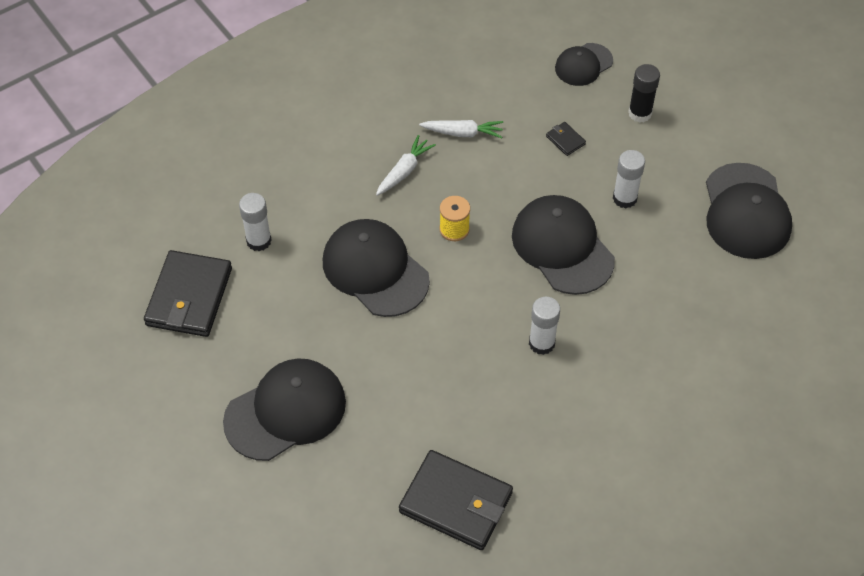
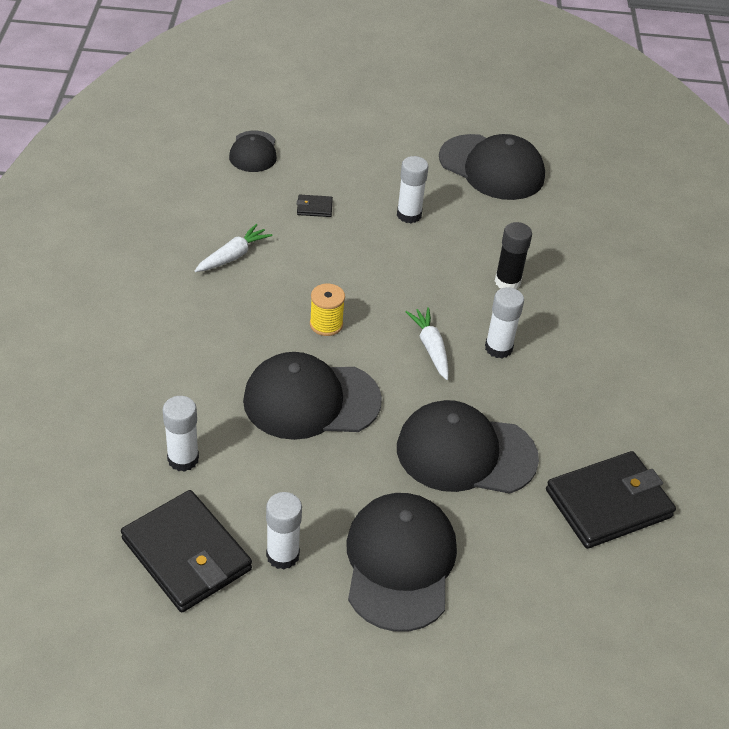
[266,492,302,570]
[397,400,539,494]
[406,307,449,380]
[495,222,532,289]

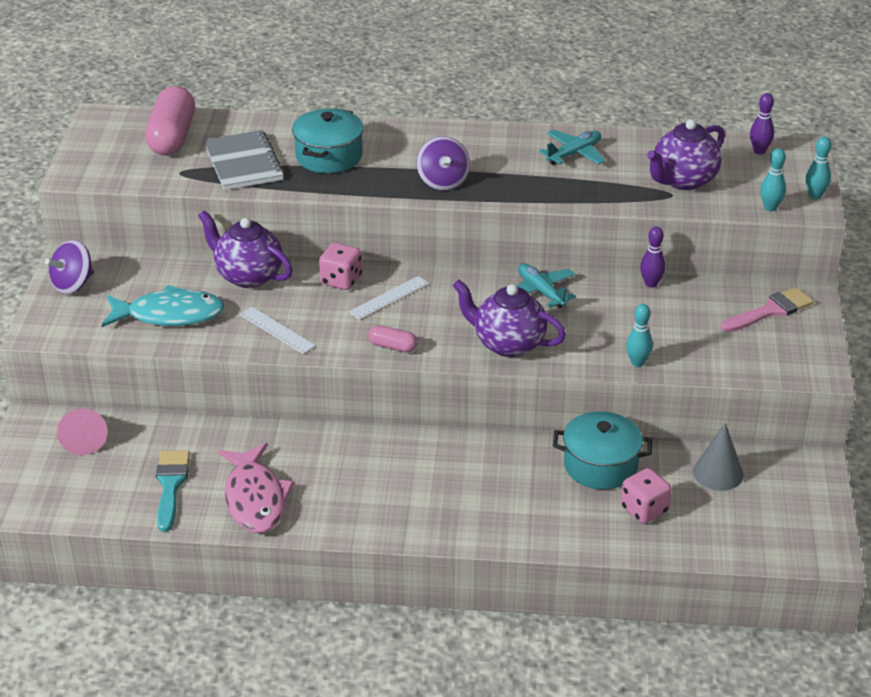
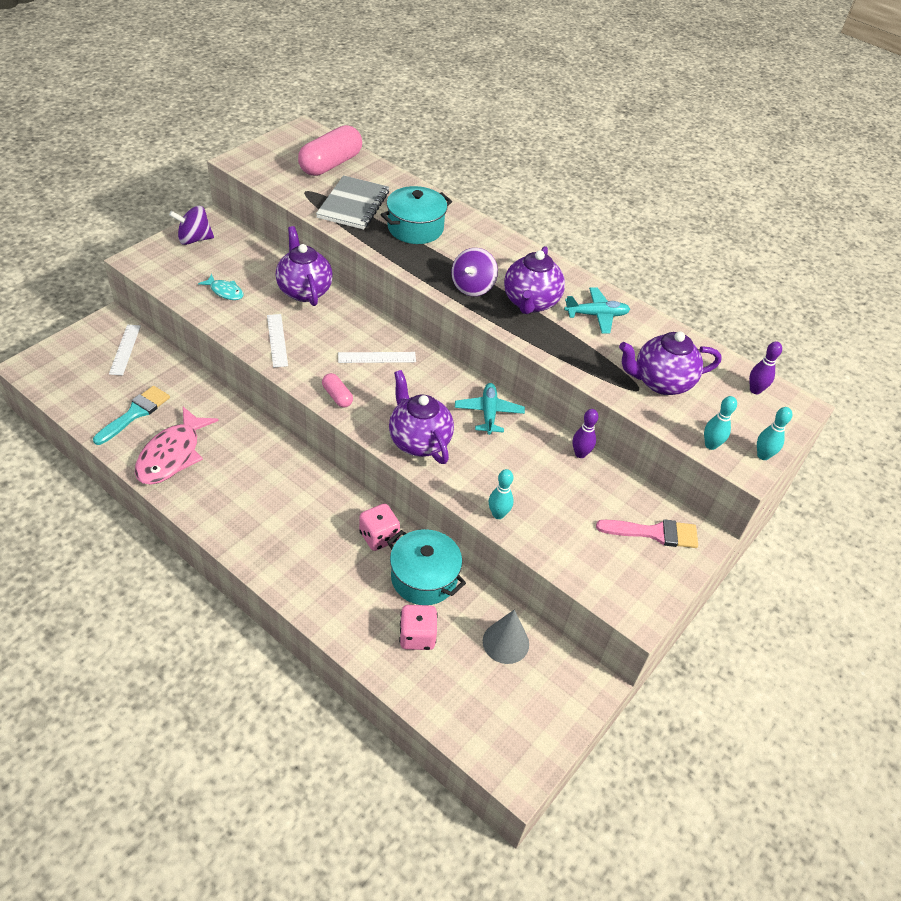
[109,325,141,375]
[198,274,243,300]
[359,503,400,551]
[504,246,565,314]

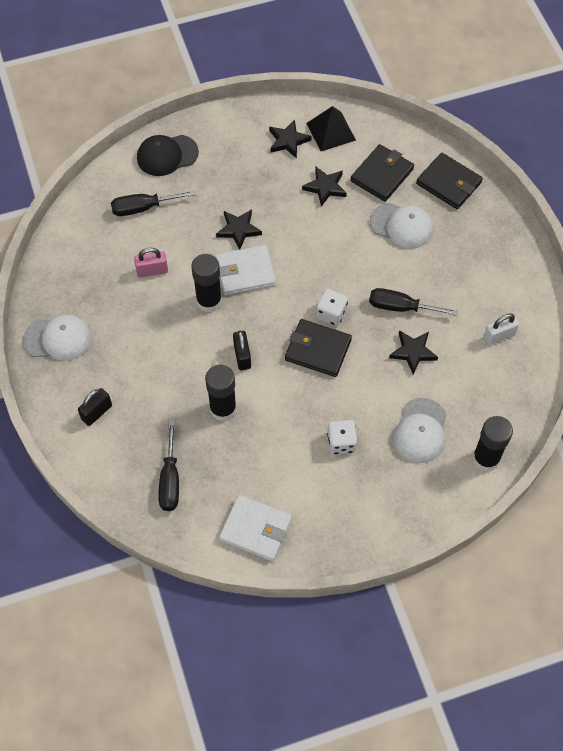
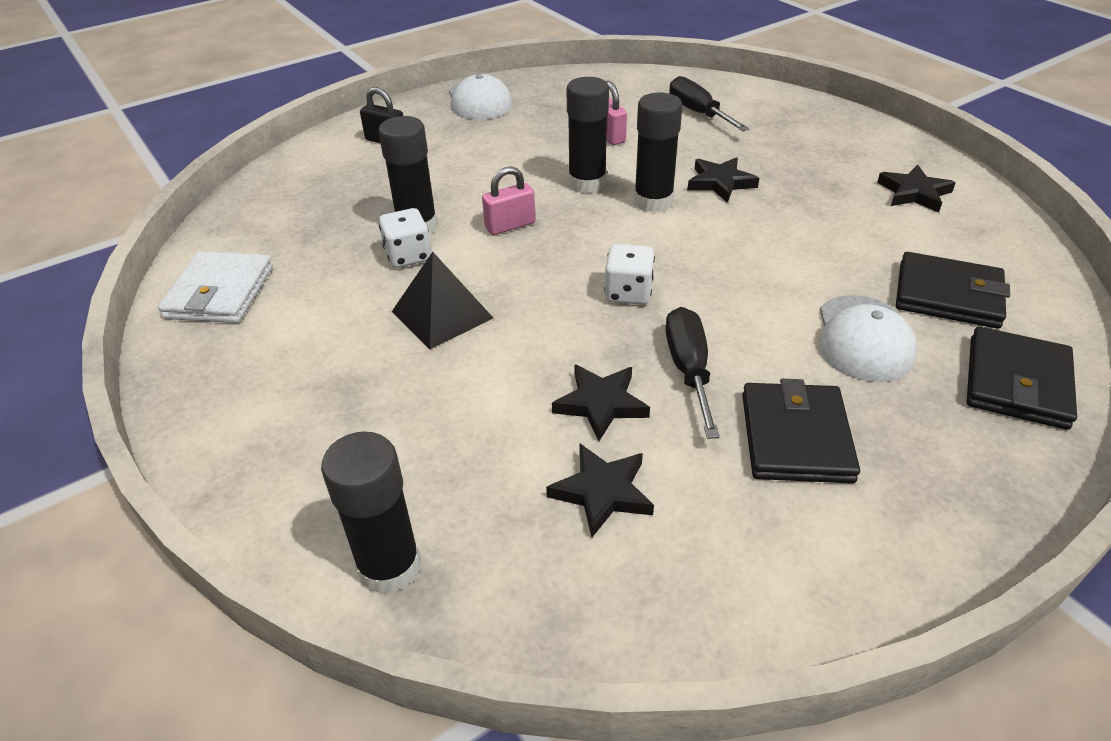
[379,208,432,268]
[392,252,493,349]
[482,167,535,235]
[546,444,654,537]
[634,92,682,213]
[742,379,860,483]
[137,135,199,176] (first image)
[158,421,179,511] (first image)
[393,398,447,463] (first image)
[483,314,519,345] (first image)

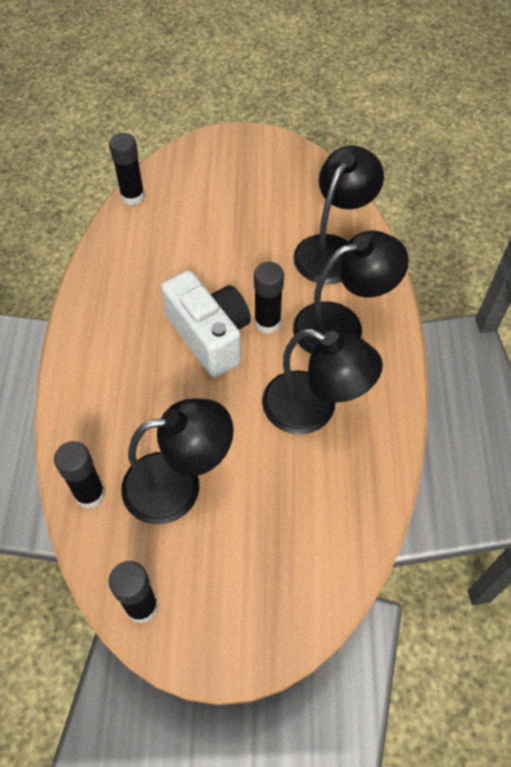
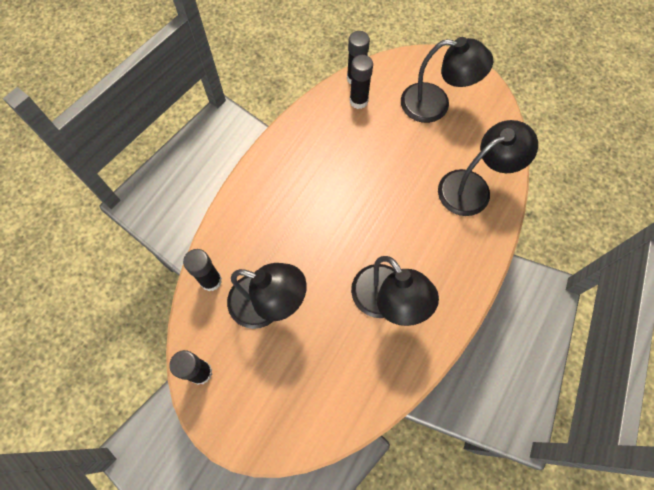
[350,55,373,109]
[401,37,493,123]
[161,270,251,377] (first image)

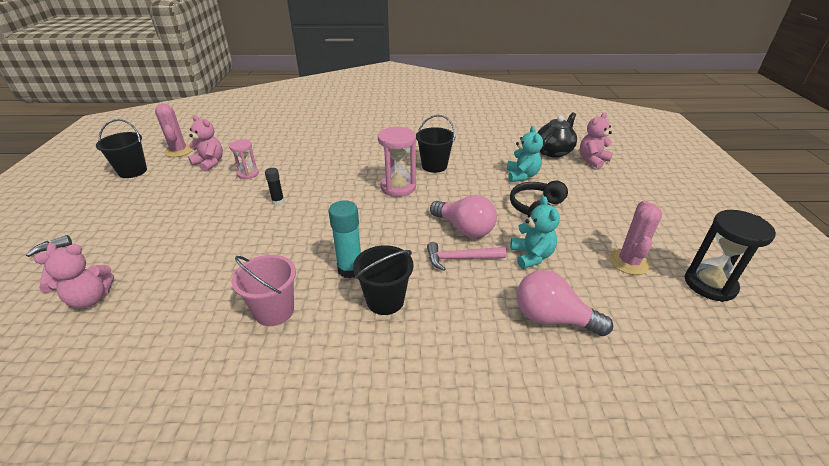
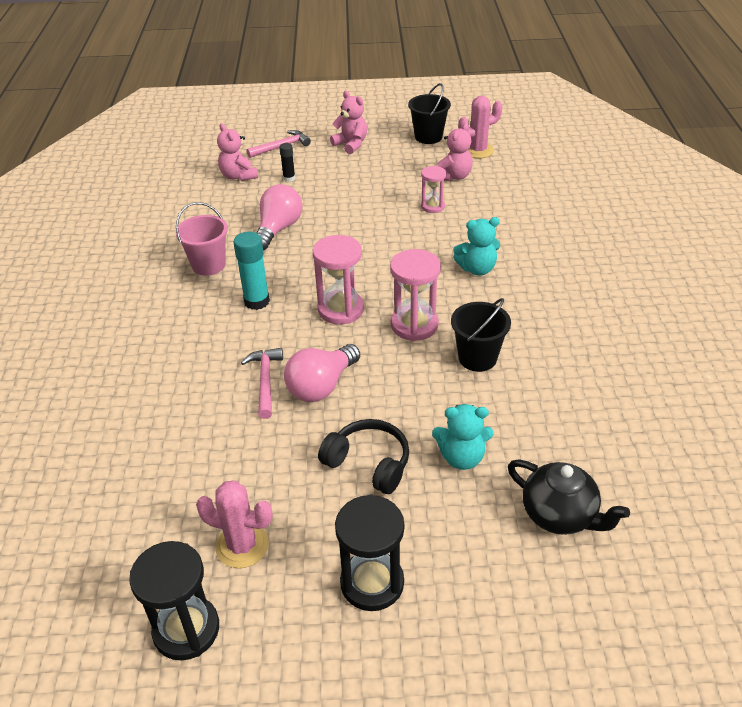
[256,184,303,250]
[279,143,295,182]
[313,235,364,325]
[330,91,367,154]
[335,495,404,611]
[453,217,500,275]
[353,245,414,315] (first image)

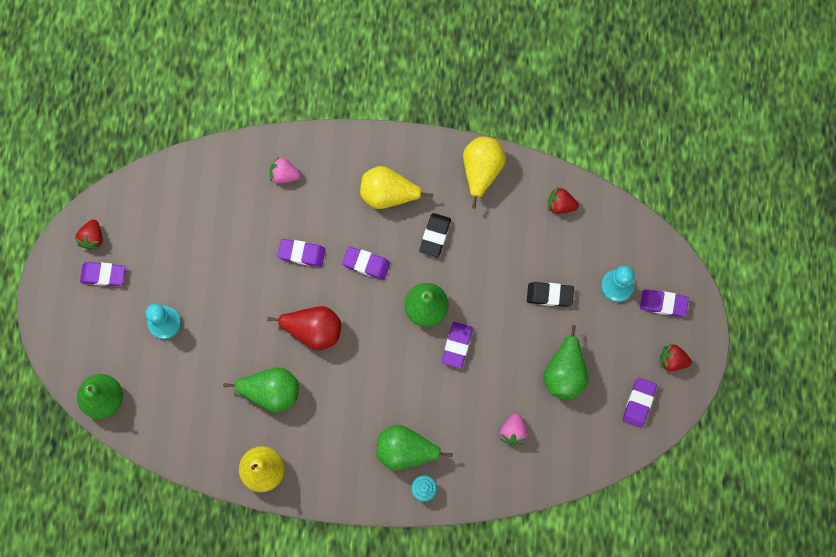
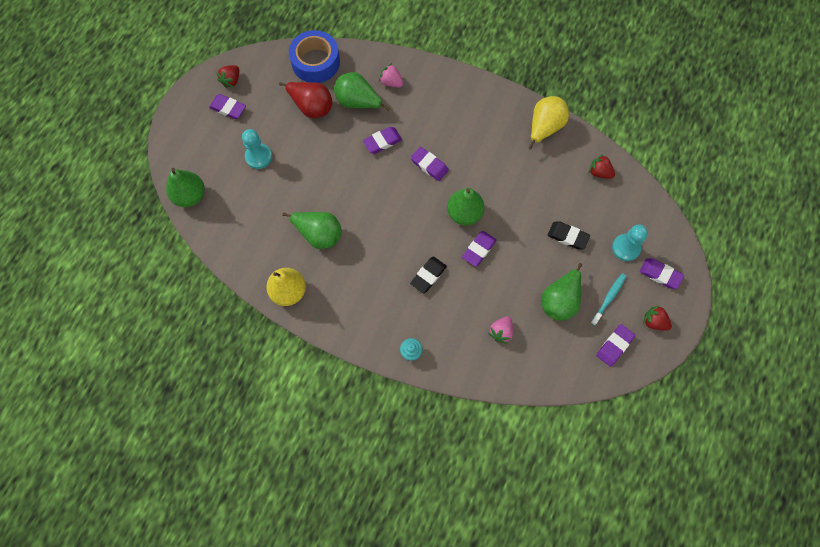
[279,82,332,118]
[289,30,340,83]
[334,72,390,111]
[363,127,402,154]
[410,257,447,293]
[591,273,626,325]
[360,166,433,209] (first image)

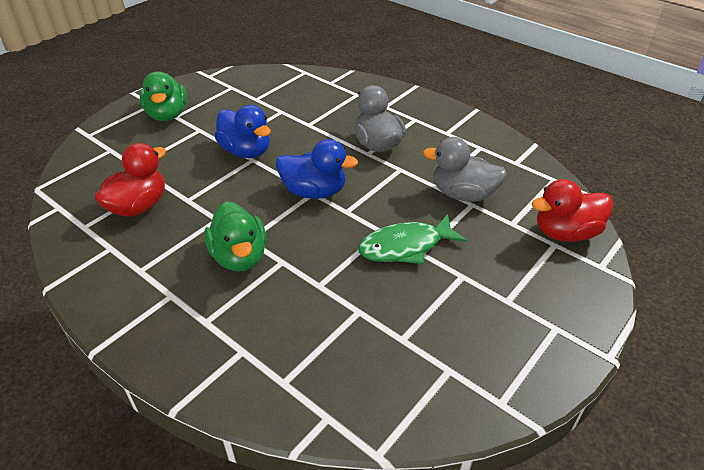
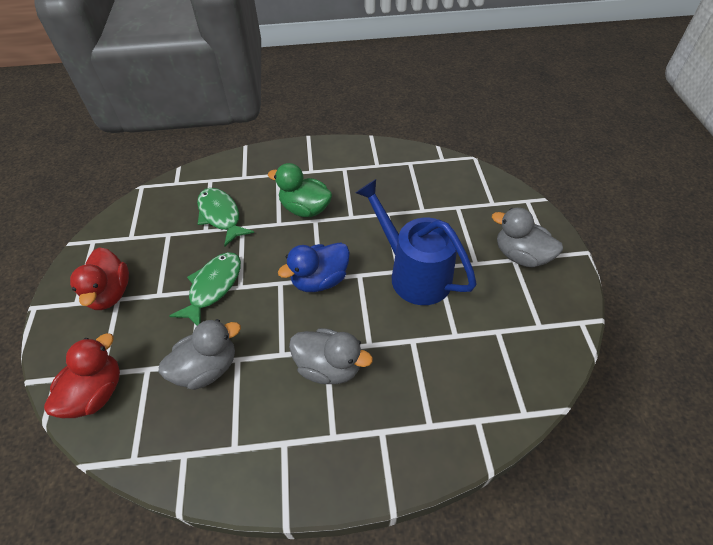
[70,247,129,310]
[197,188,254,246]
[356,179,477,305]
[492,208,563,267]

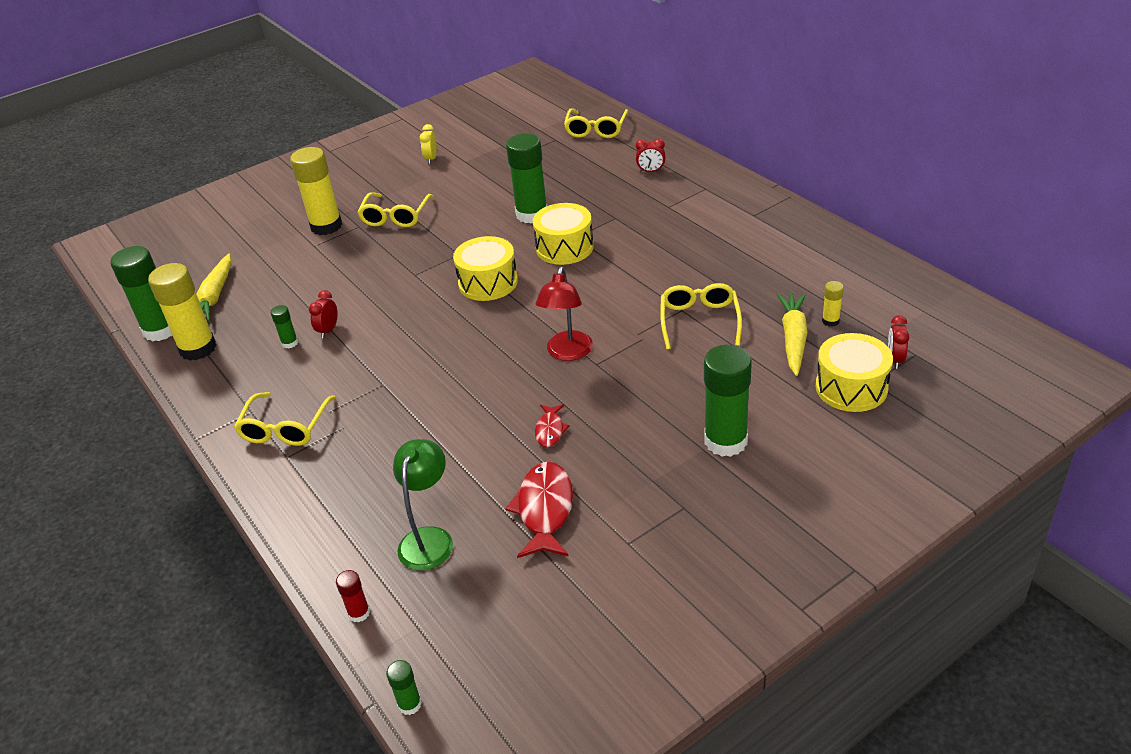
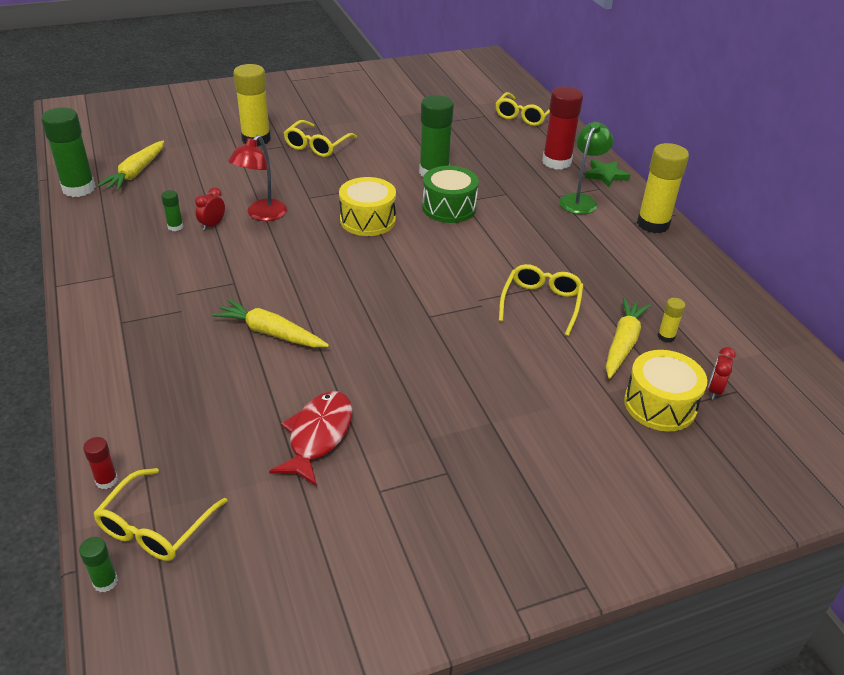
[93,468,227,561]
[212,299,329,347]
[228,135,287,221]
[422,166,479,223]
[542,86,583,170]
[559,122,614,214]
[585,160,630,187]
[637,143,689,233]
[420,124,437,164] (first image)
[535,404,570,447] (first image)
[704,345,752,457] (first image)

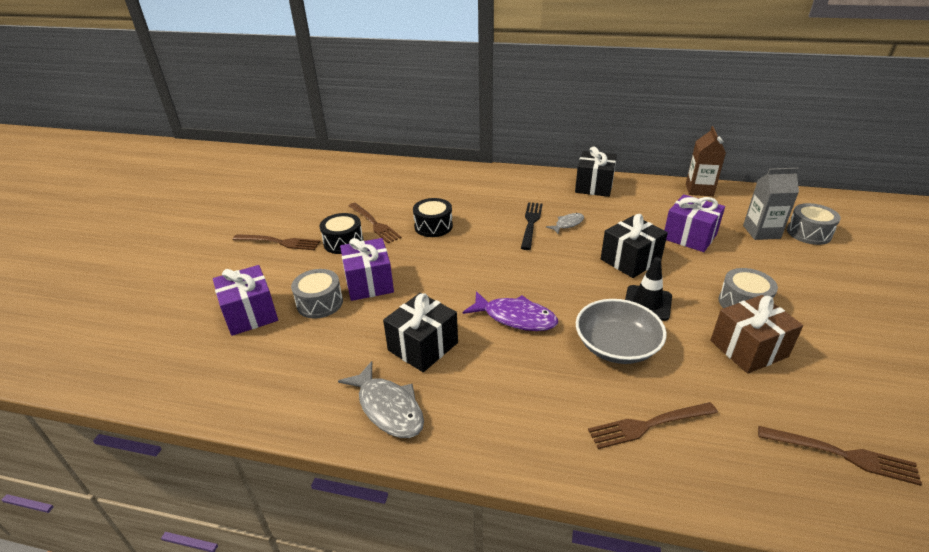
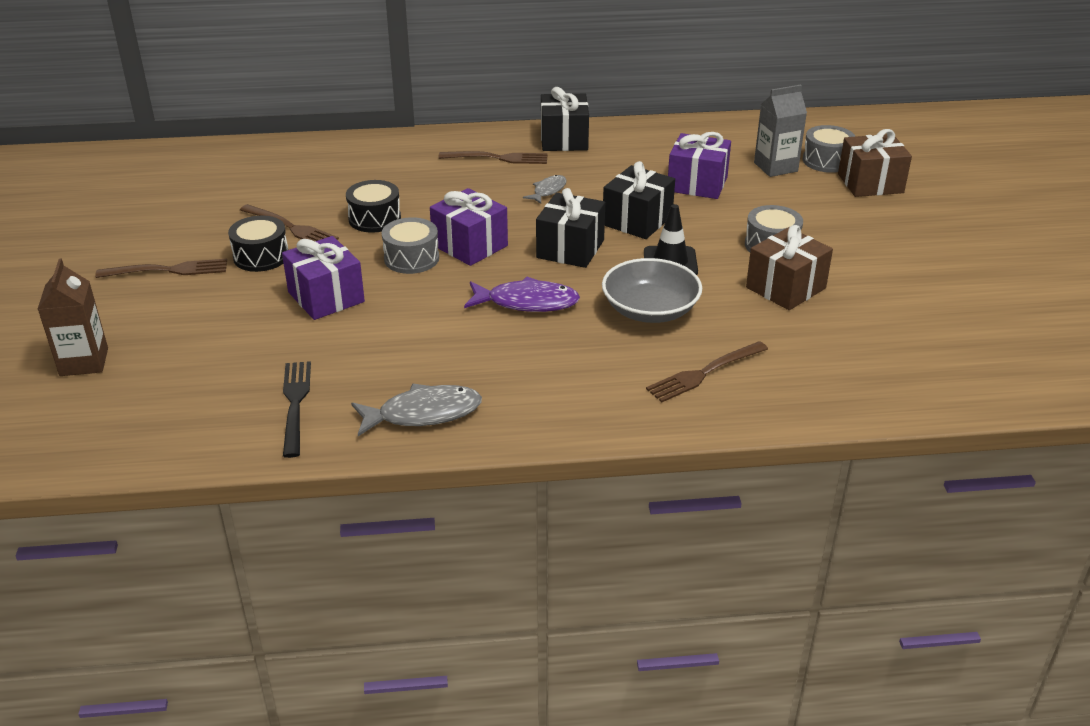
[38,258,108,376]
[283,361,311,458]
[351,384,482,436]
[382,217,439,274]
[430,188,508,266]
[438,151,548,164]
[536,188,605,268]
[838,129,912,197]

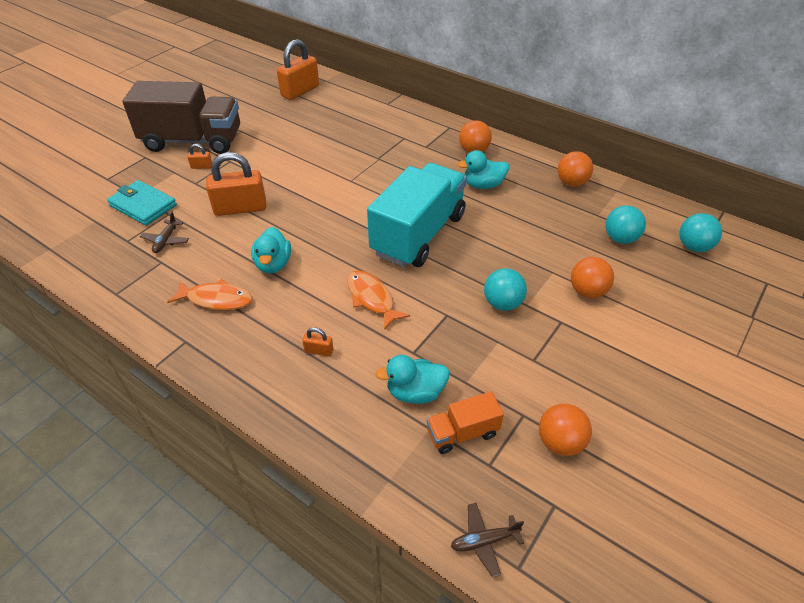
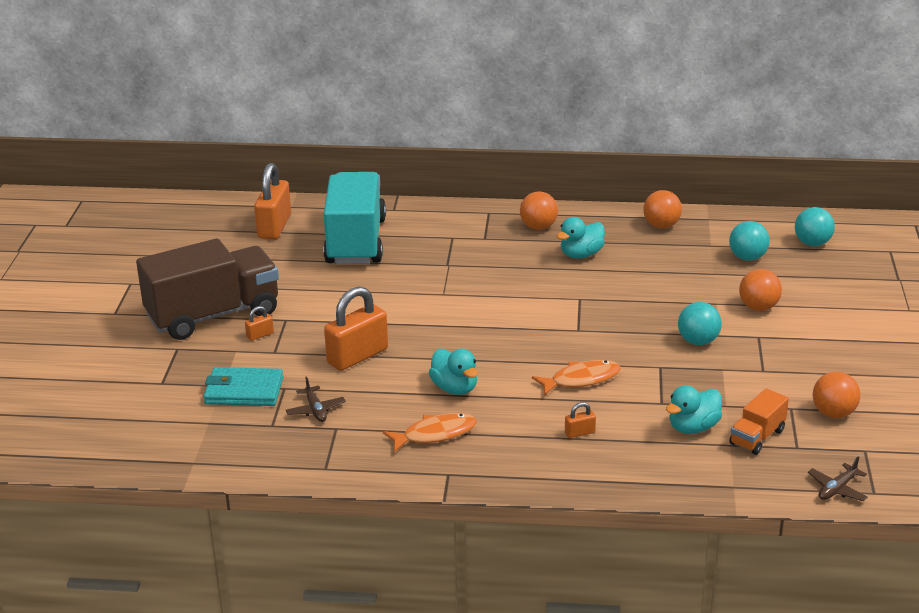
[323,172,386,264]
[532,360,621,396]

